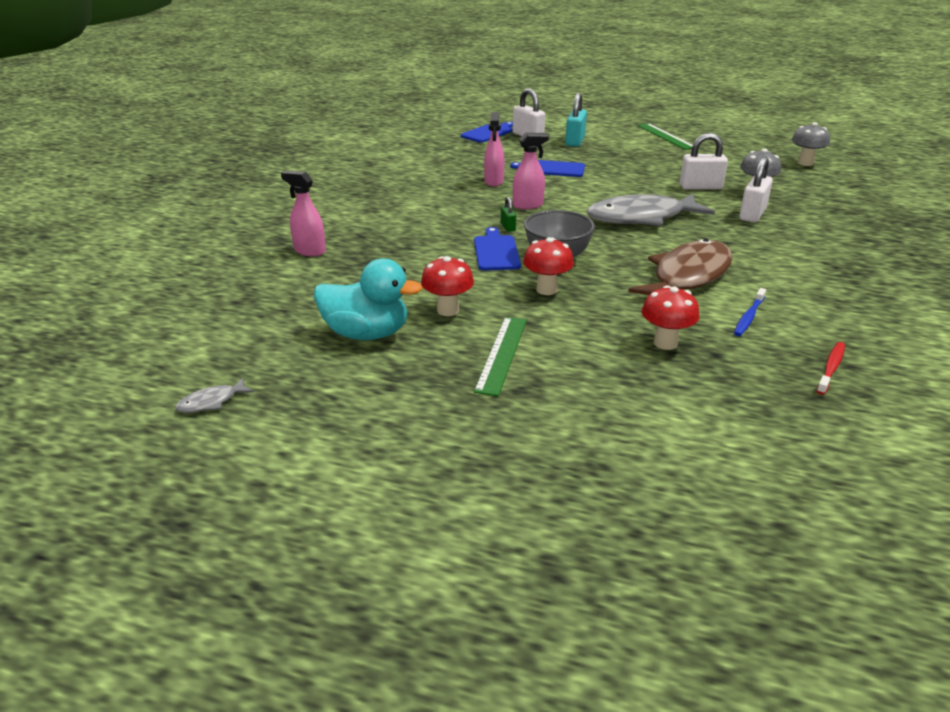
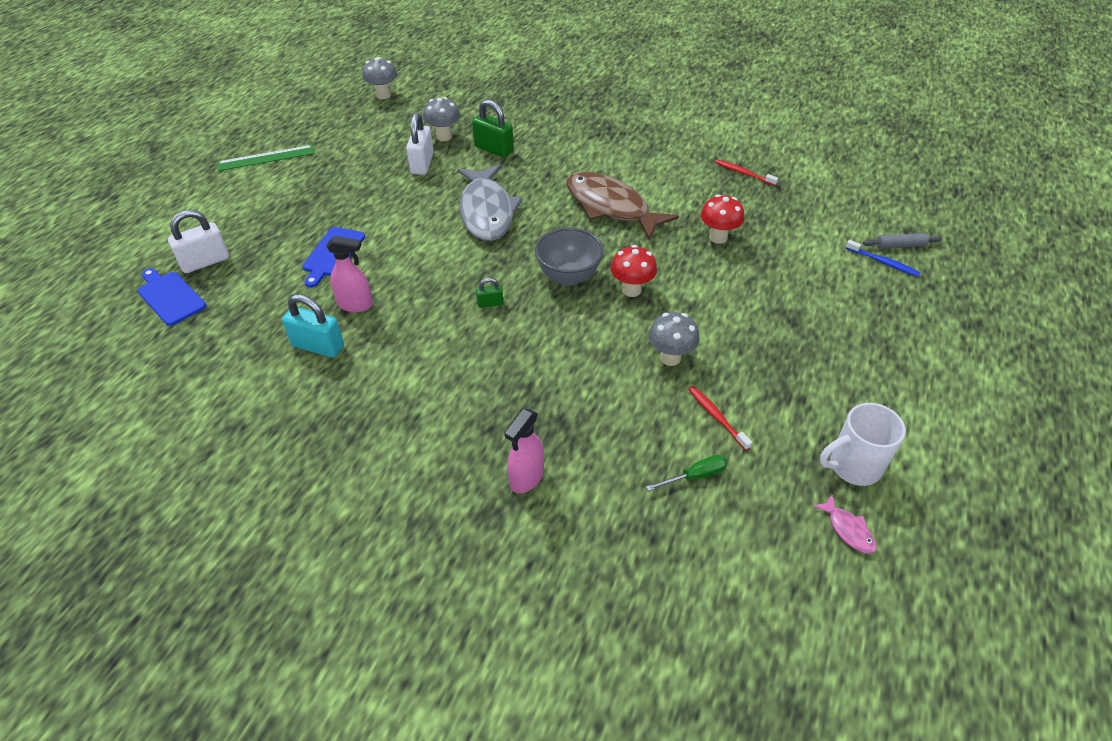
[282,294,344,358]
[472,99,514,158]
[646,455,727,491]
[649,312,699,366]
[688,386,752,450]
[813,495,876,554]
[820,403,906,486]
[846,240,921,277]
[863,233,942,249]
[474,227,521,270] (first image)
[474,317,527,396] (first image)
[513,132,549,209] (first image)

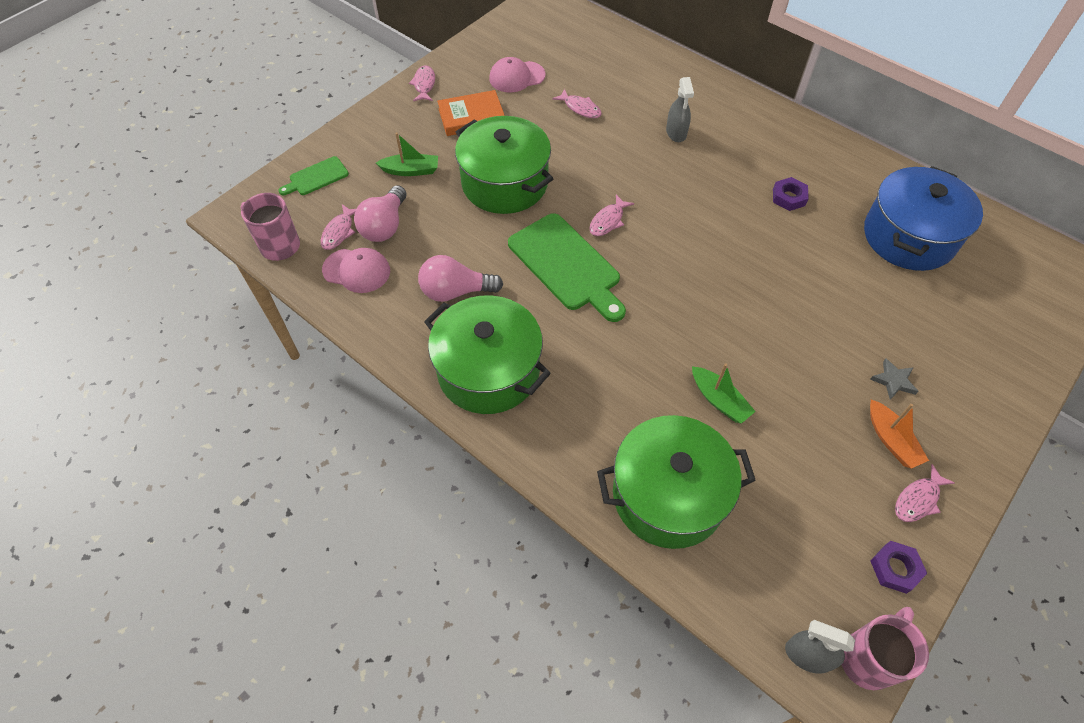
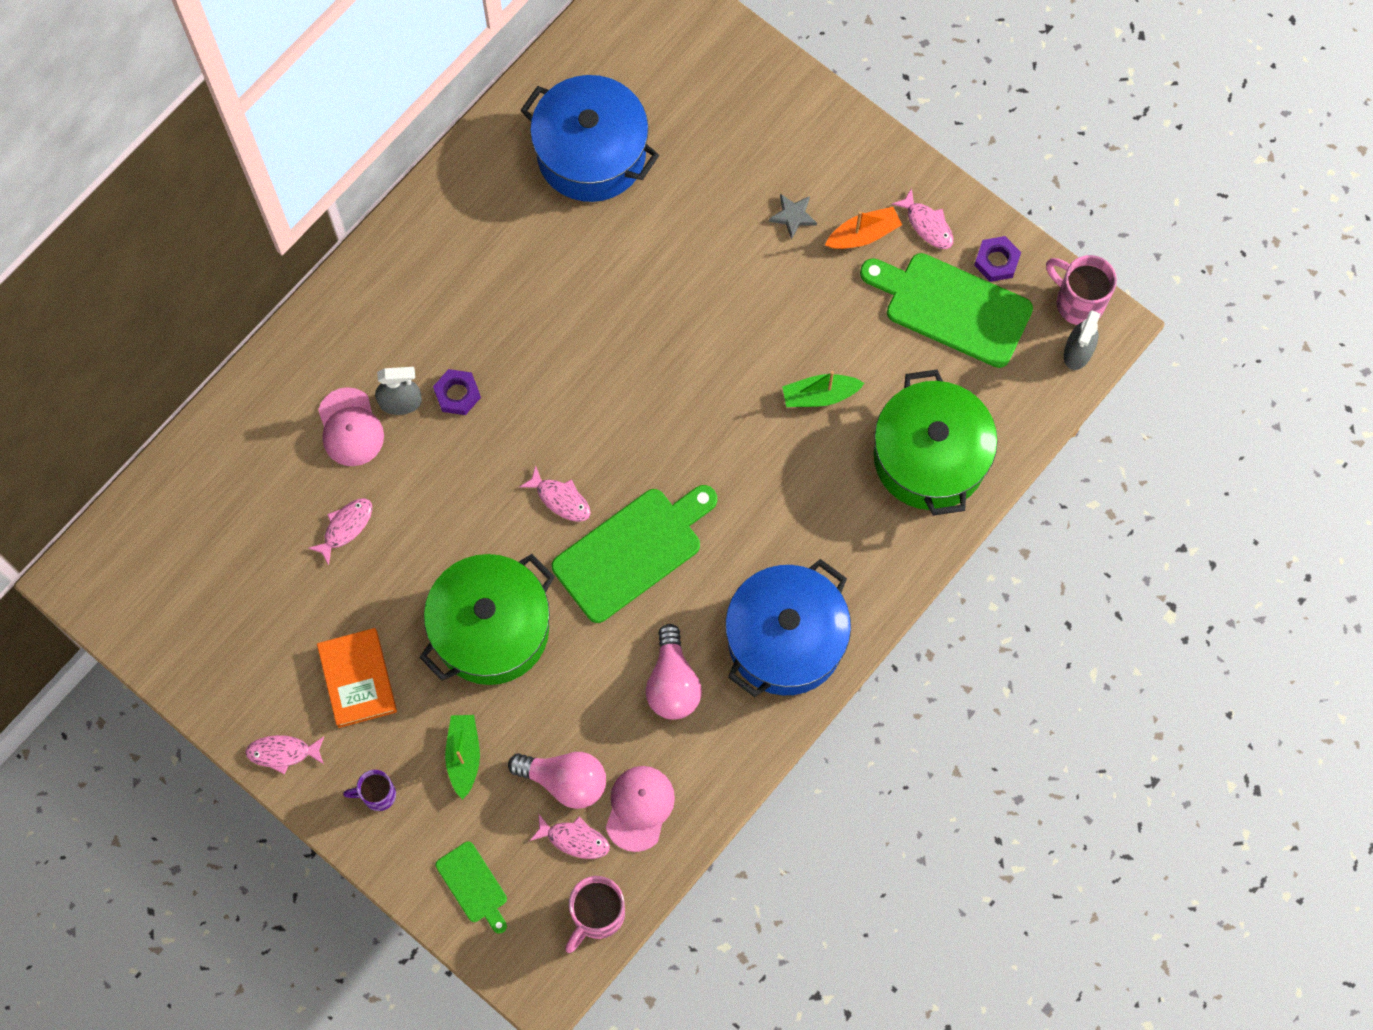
[318,387,384,466]
[343,770,396,811]
[433,369,481,415]
[725,559,851,697]
[782,371,865,407]
[860,253,1033,368]

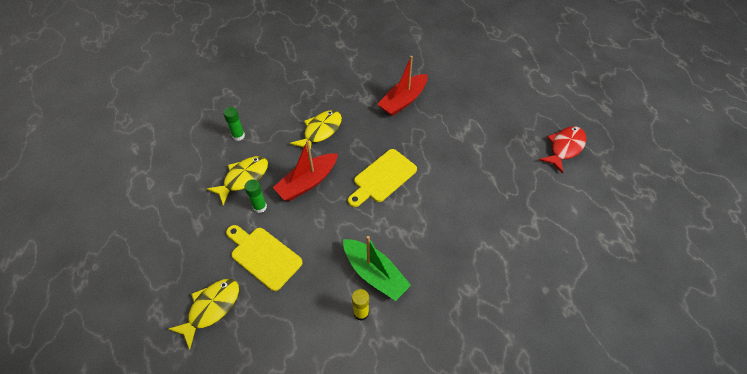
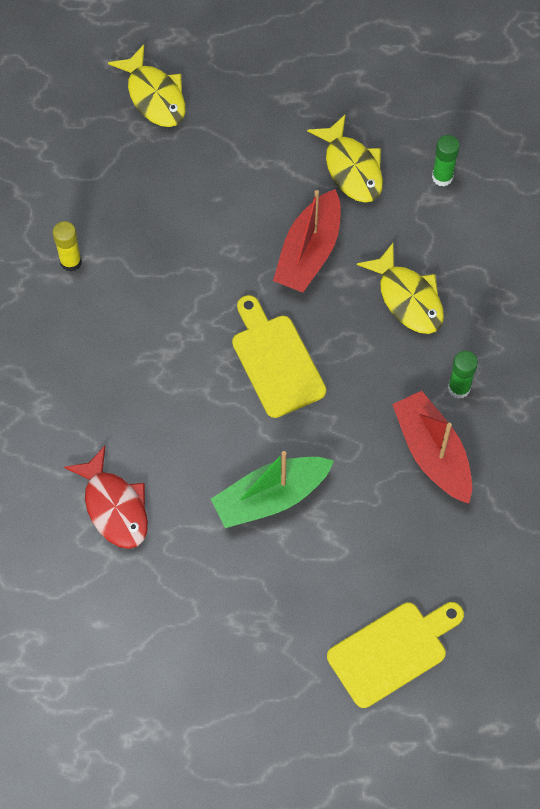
[64,446,148,549]
[211,451,334,528]
[273,189,341,292]
[327,602,464,708]
[448,351,478,399]

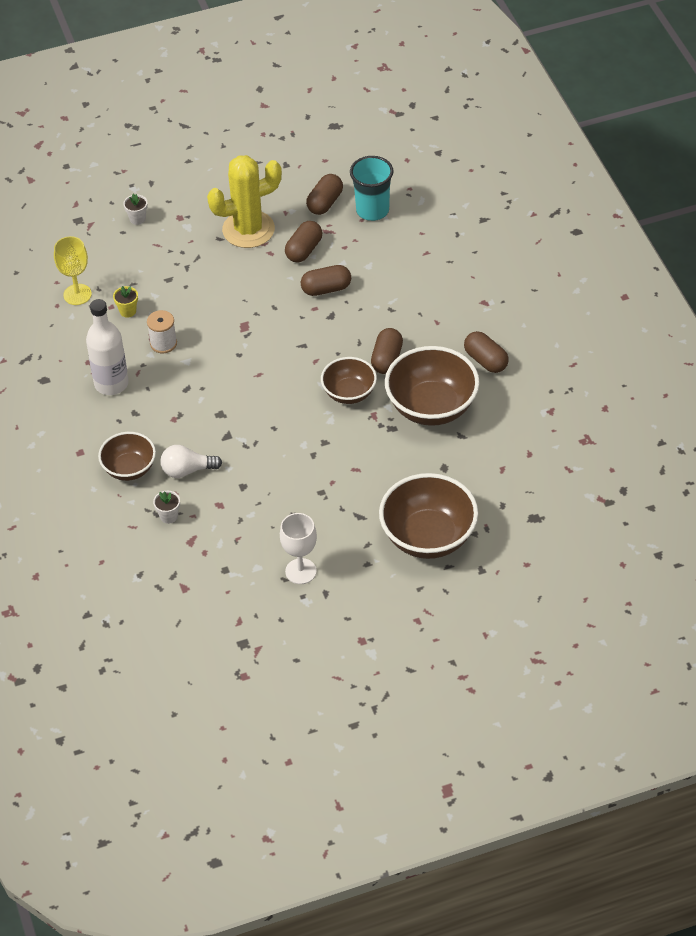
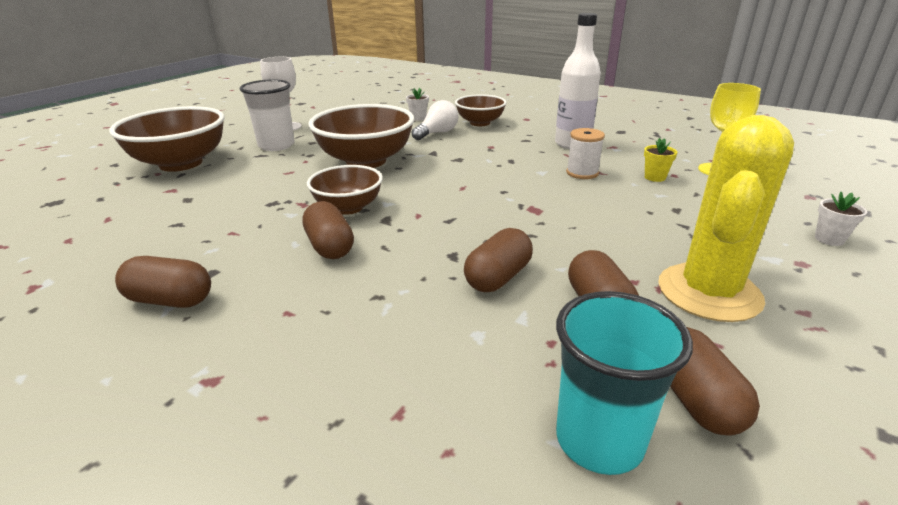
[240,79,295,151]
[308,104,414,168]

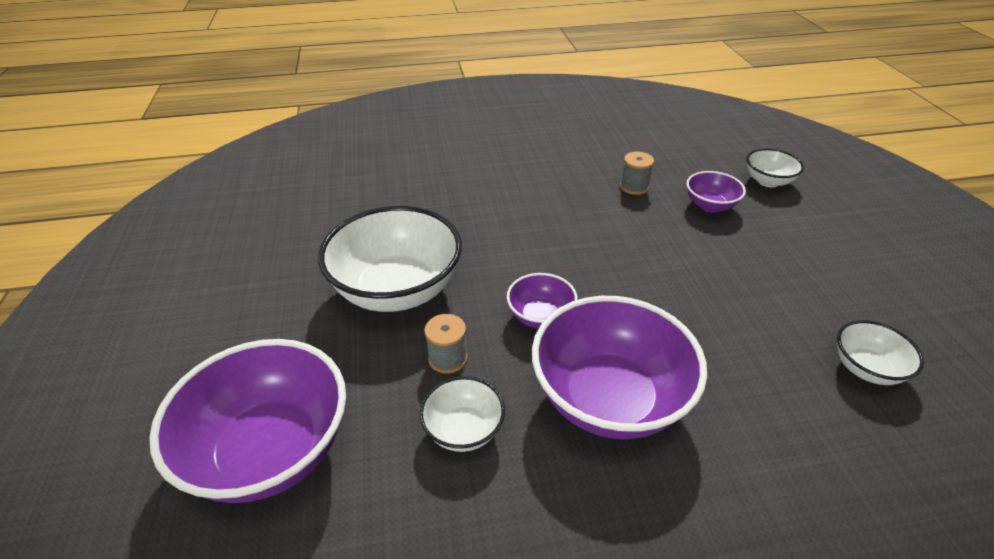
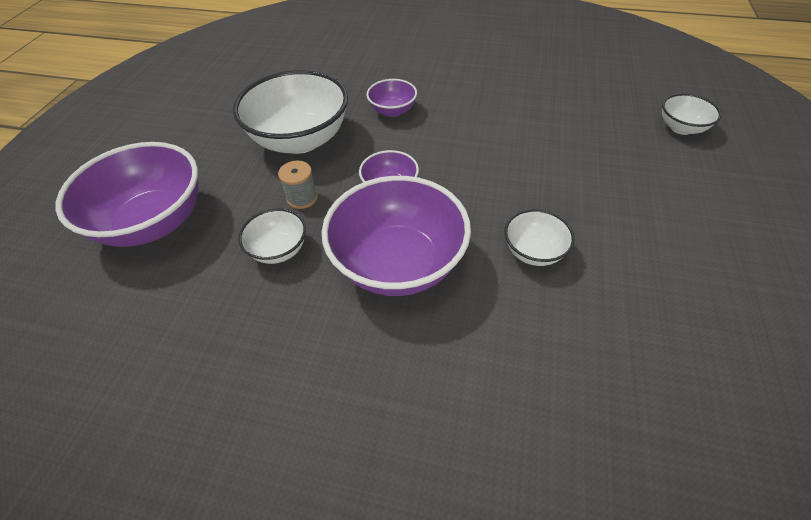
[366,79,417,117]
[504,209,575,266]
[620,152,654,195] (first image)

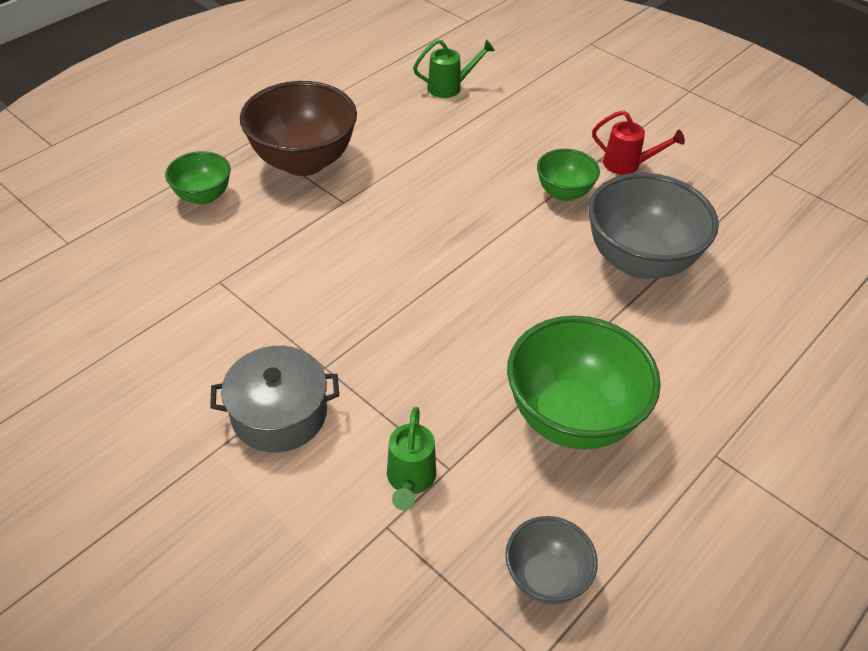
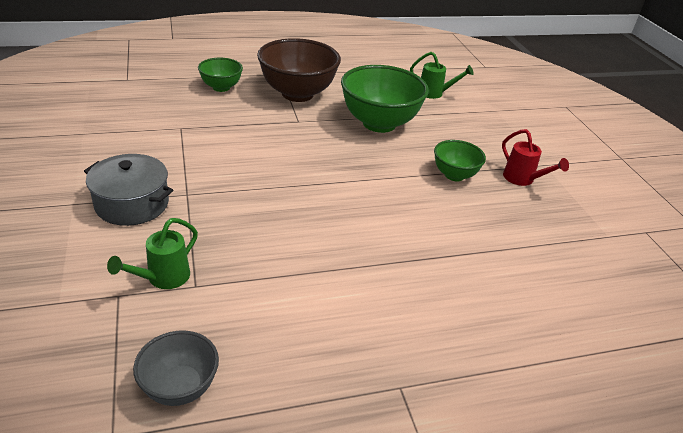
[341,65,429,133]
[588,173,719,279] (first image)

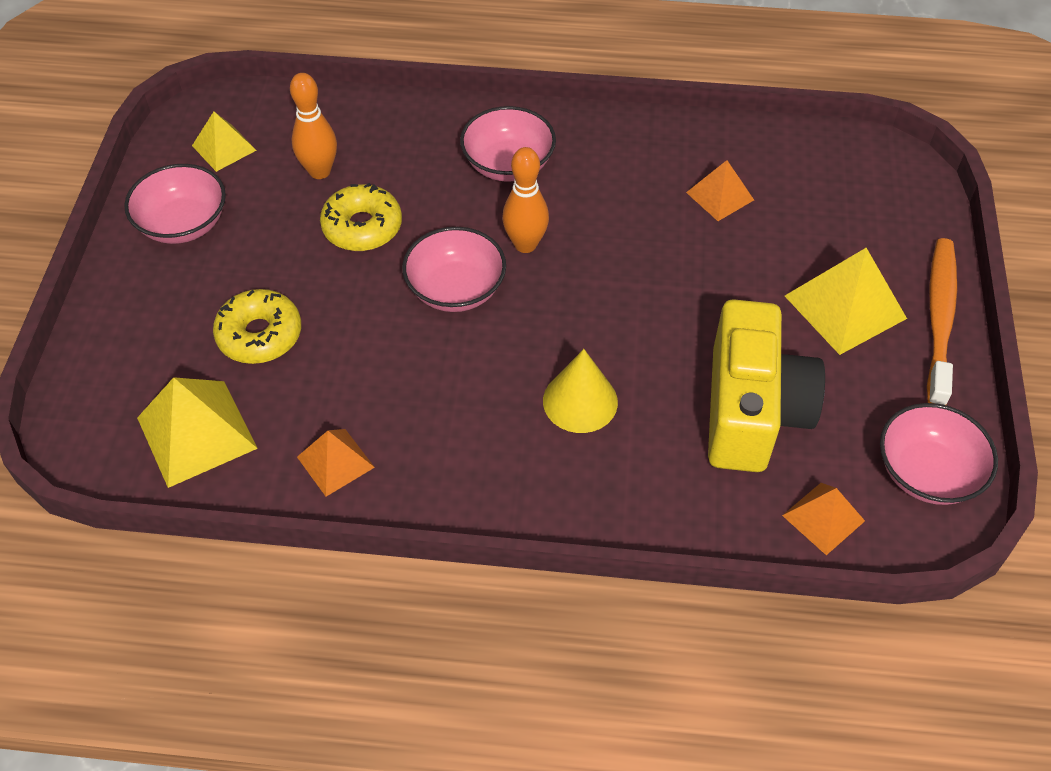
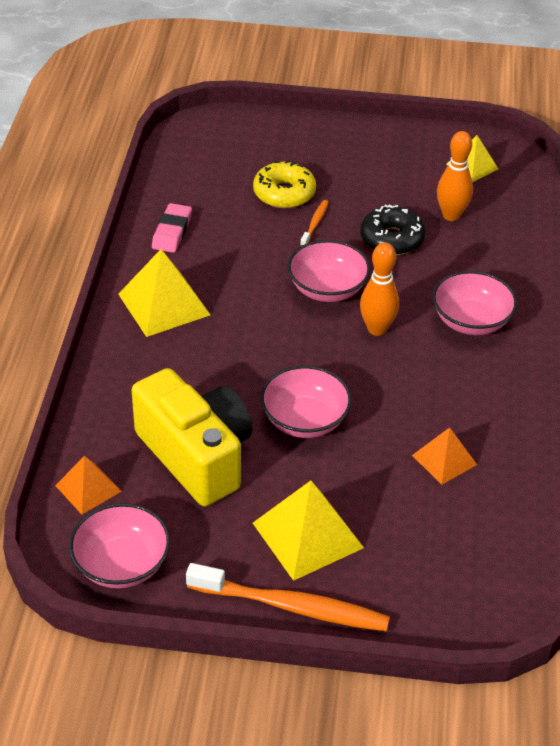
[118,249,210,337]
[132,368,252,506]
[152,203,192,253]
[260,366,352,438]
[300,200,329,246]
[360,204,426,255]
[543,349,618,433] (first image)

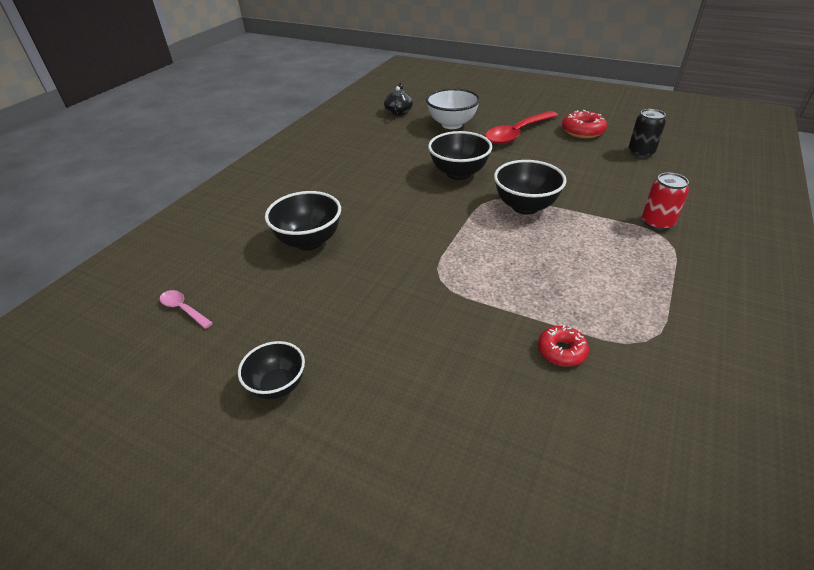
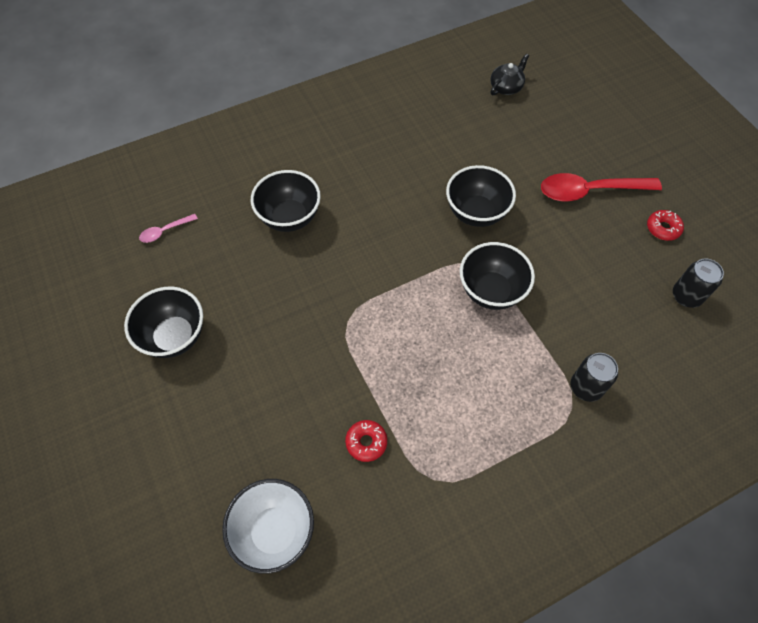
[124,287,203,358]
[139,214,198,243]
[222,479,314,574]
[570,353,618,402]
[647,210,684,241]

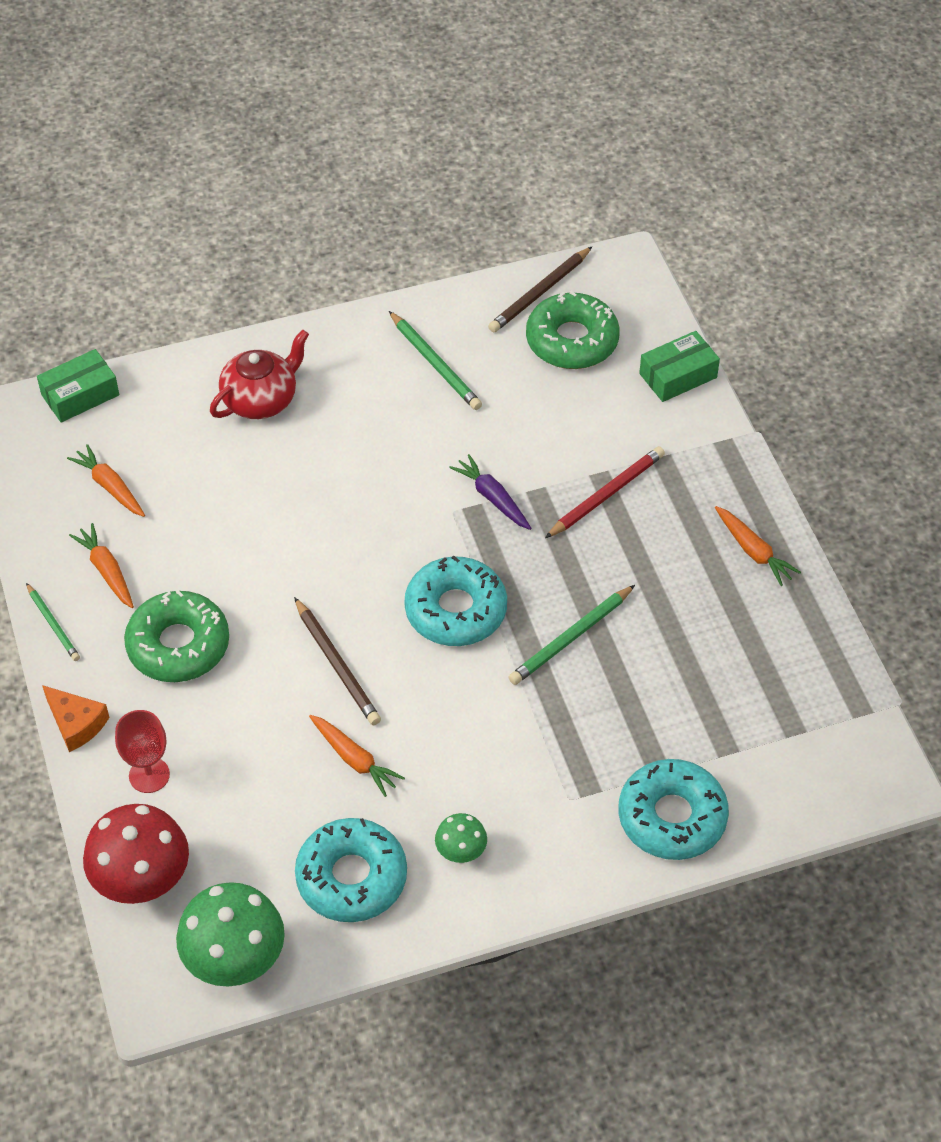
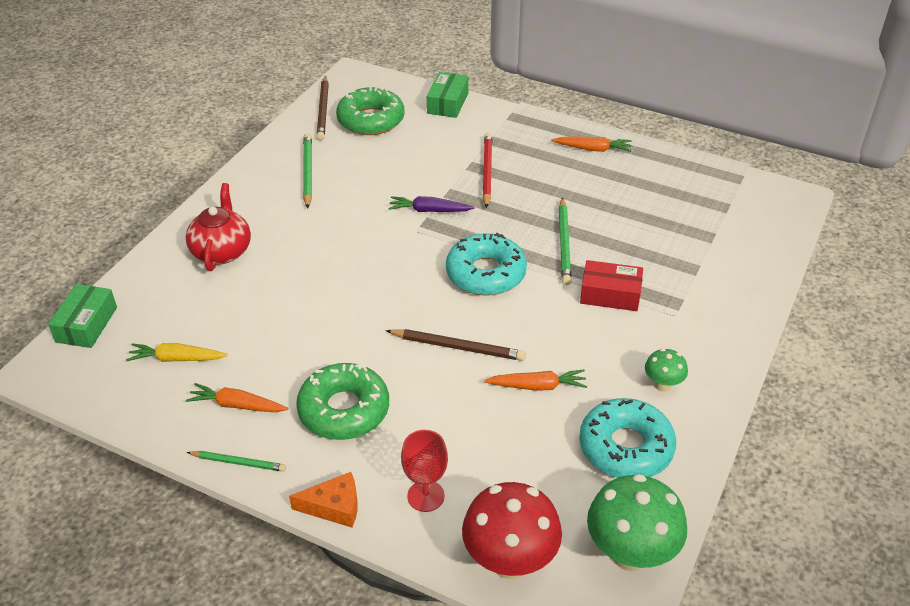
[126,343,227,362]
[303,133,312,209]
[580,260,643,311]
[618,759,729,860] (first image)

